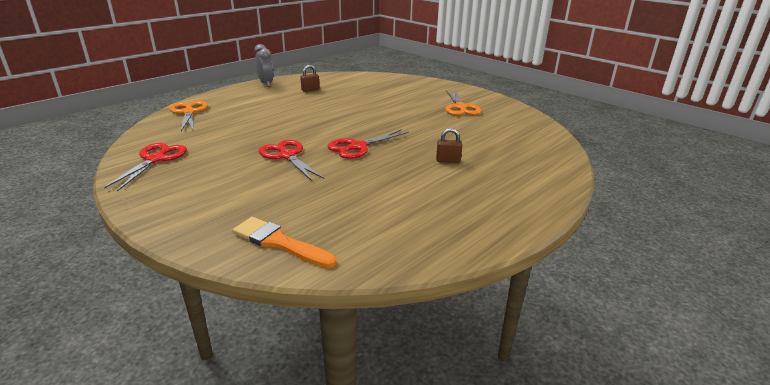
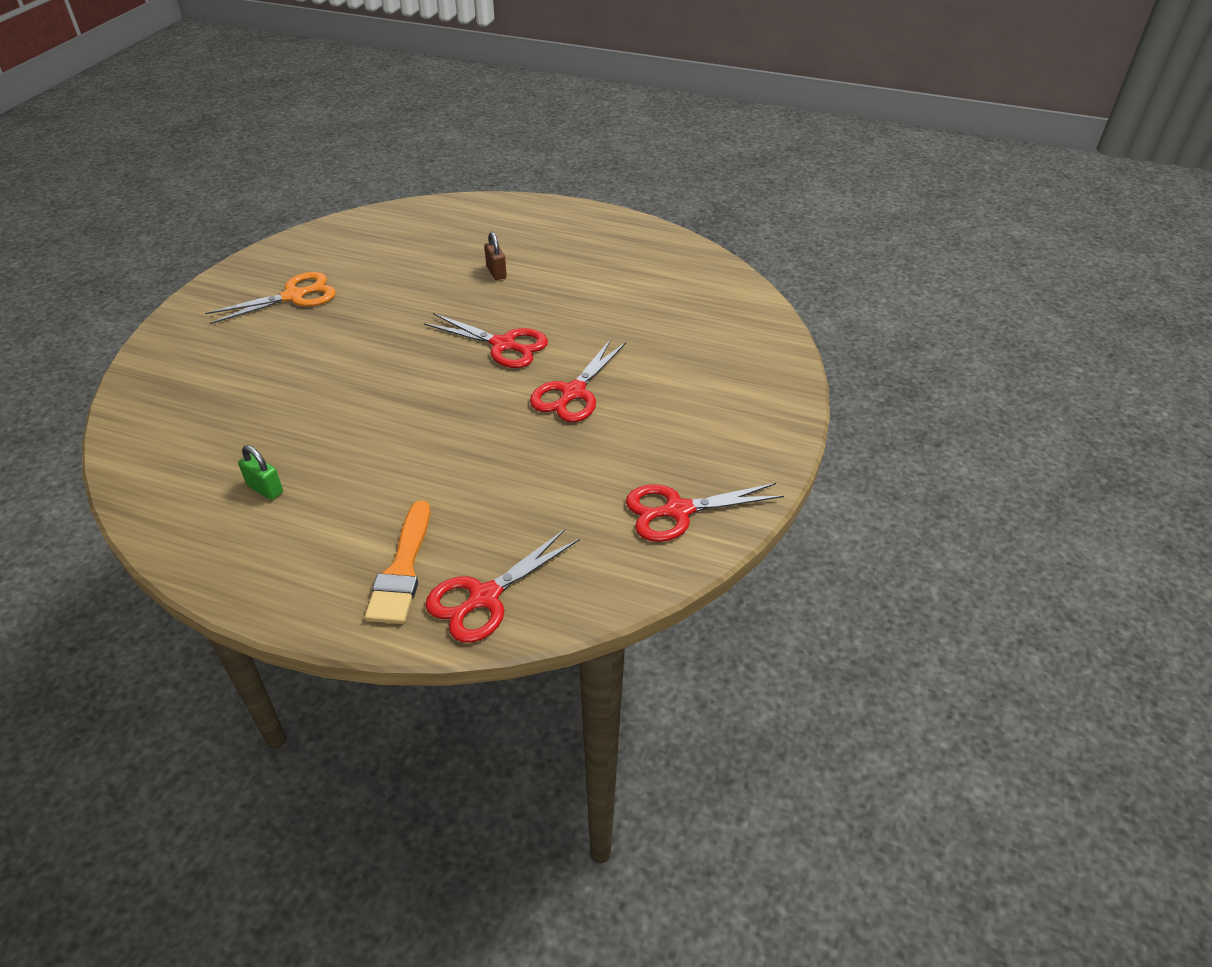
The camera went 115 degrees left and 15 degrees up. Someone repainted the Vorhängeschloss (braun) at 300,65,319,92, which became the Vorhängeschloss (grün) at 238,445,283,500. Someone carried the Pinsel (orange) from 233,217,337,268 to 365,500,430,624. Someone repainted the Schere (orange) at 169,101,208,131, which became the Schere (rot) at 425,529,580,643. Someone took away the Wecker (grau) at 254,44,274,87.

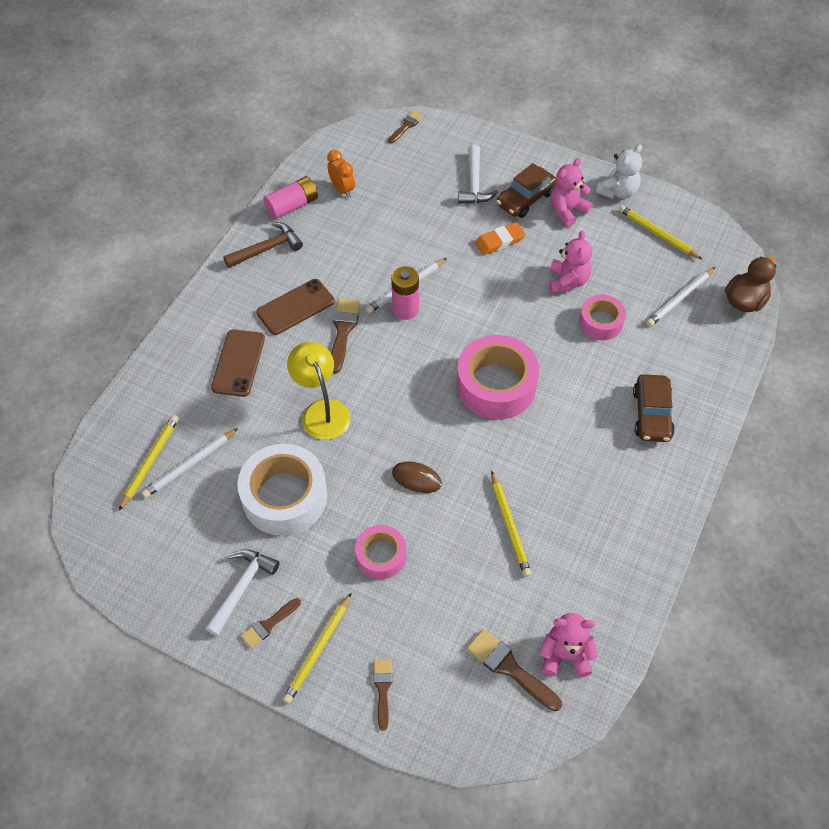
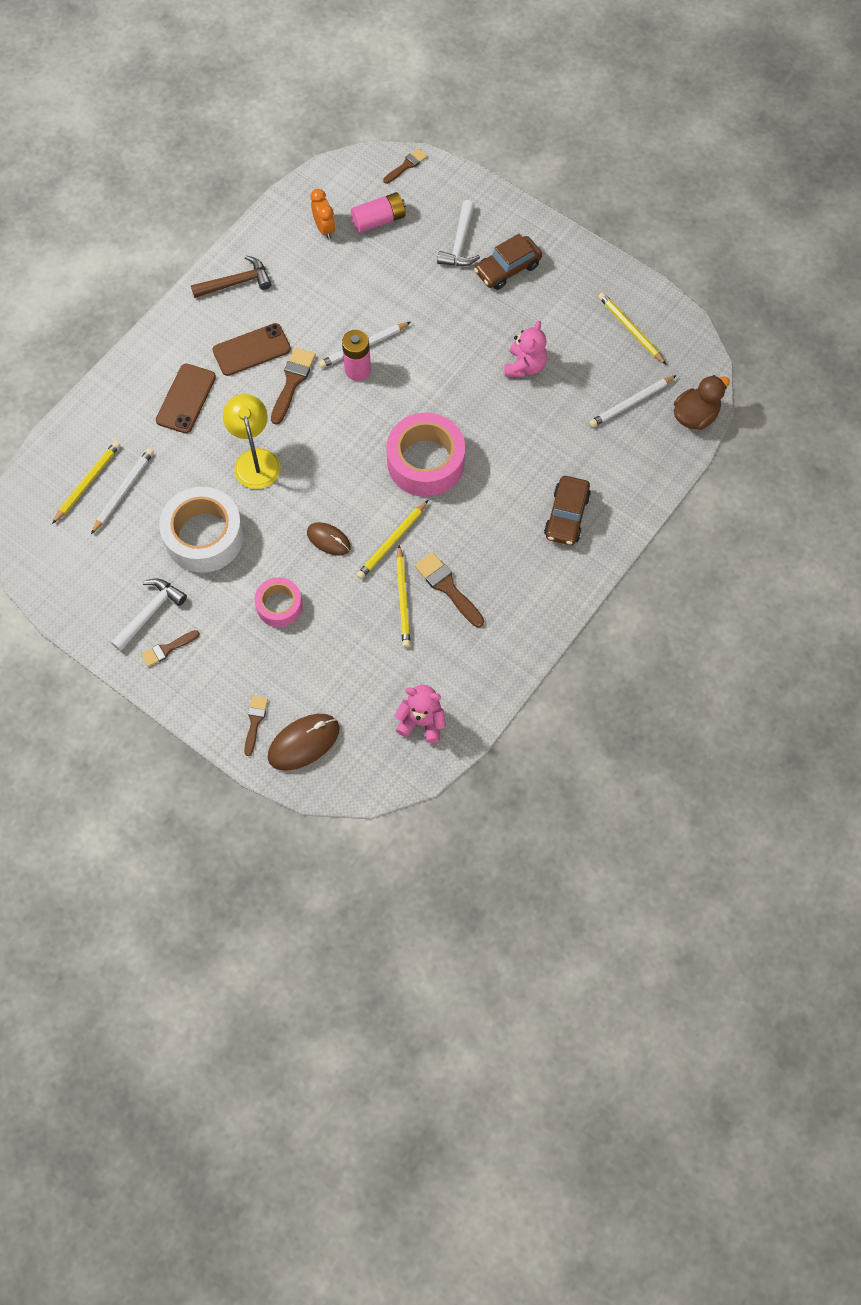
The camera went 10 degrees right and 10 degrees up. Someone rotated the Bleistift (weiß) at 141,428,238,498 by 150 degrees clockwise. Someone put down the Computermaus (braun) at 268,714,340,771. Someone carried the Batterie (rosa) from 264,176,318,219 to 351,192,406,233. Someone carried the Bleistift (gelb) from 282,592,352,704 to 357,500,428,579. Someone carried the Pinsel (braun) from 467,629,562,711 to 415,552,484,627. Someone took away the Radiergummi (orange) at 475,222,525,255. Someone took away the Teddybär (rosa) at 551,158,592,227. Someone took away the Klebeband (rosa) at 579,295,626,340. Someone took away the Teddybär (weiß) at 596,145,642,199.

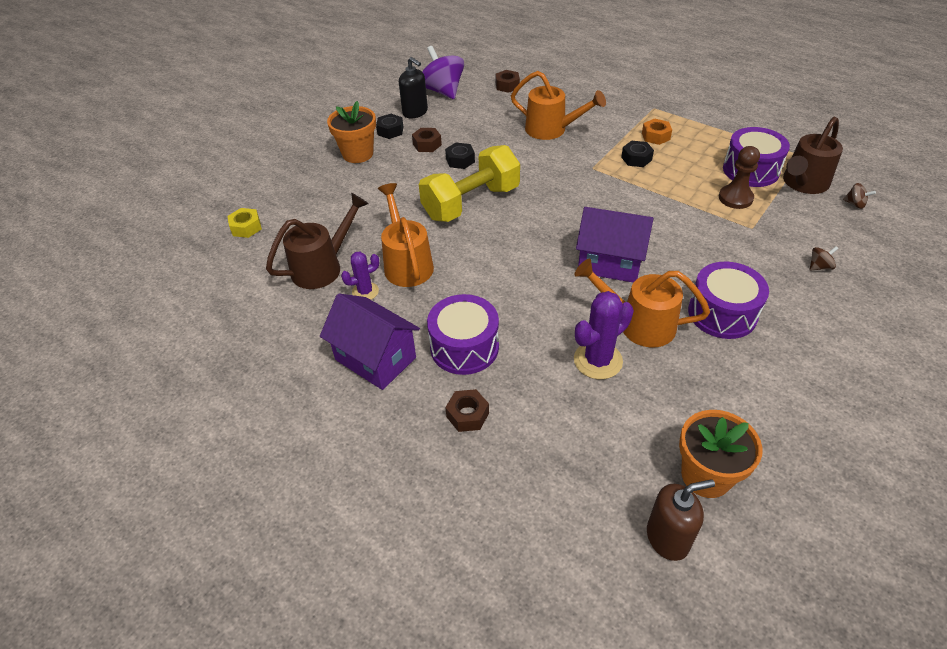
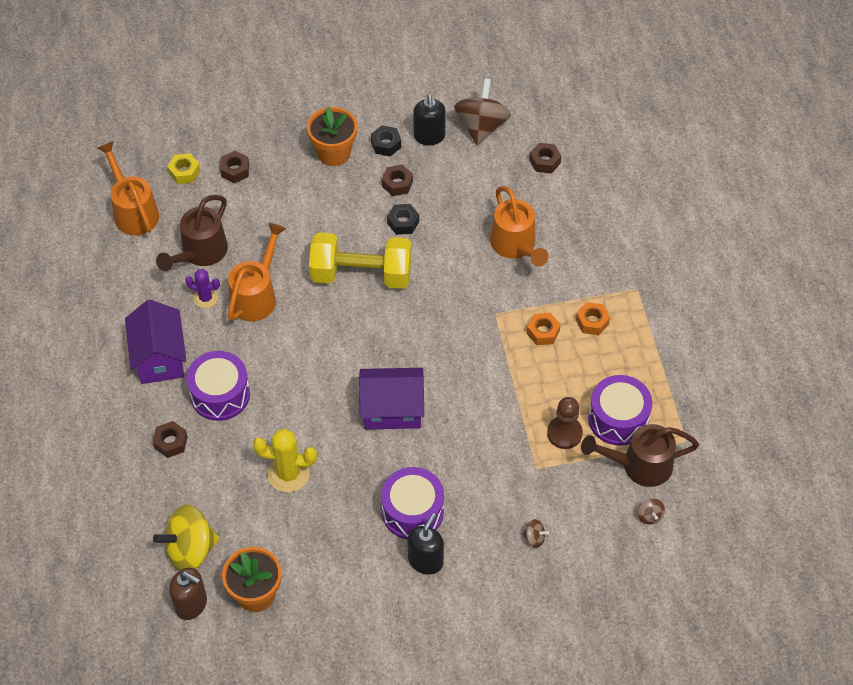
The camera went 40 degrees right and 10 degrees up. Someone carried the Gießkanne (orange) from 574,259,710,347 to 97,141,159,235. Someone put down the Kreisel (gelb) at 153,505,220,571. Someone rotated the Gießkanne (braun) at 266,193,369,289 by 120 degrees clockwise. Someone put down the Sechskantmutter (braun) at 220,151,249,183. Someone repainted the Kaktus (lila) at 574,291,634,379, which became the Kaktus (gelb) at 253,429,317,492. Someone rotated the Haus (lila) at 576,207,654,283 by 60 degrees counterclockwise. Someone put down the Seifenspender (schwarz) at 408,513,444,574. Someone repainted the Kreisel (lila) at 422,46,464,99, which became the Kreisel (braun) at 454,78,511,145. Someone repainted the Sechskantmutter (schwarz) at 621,141,654,167, which became the Sechskantmutter (orange) at 527,313,561,345.

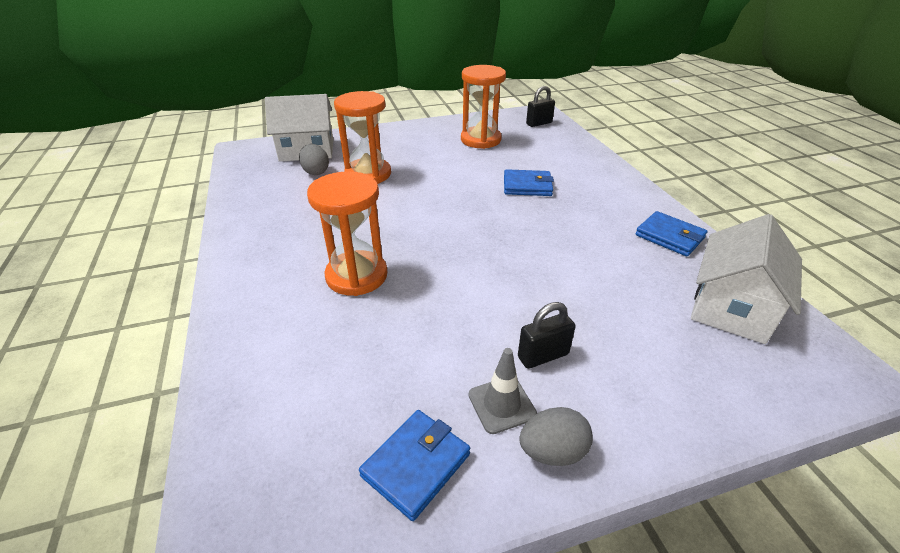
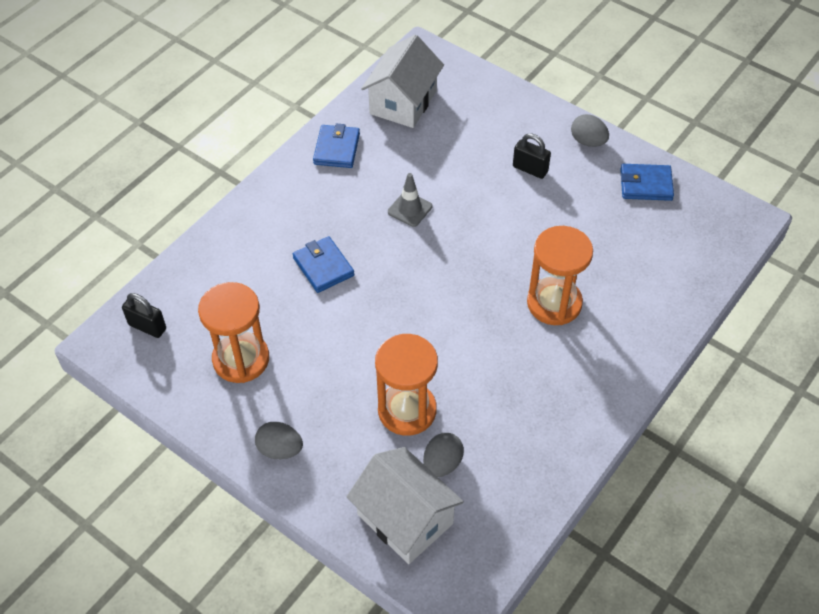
The camera went 125 degrees left and 15 degrees up. Someone put down the Ei (grau) at 255,422,303,459. Someone rotated the Haus (weiß) at 691,214,802,344 by 60 degrees counterclockwise. Someone carried the Leitkegel (grau) from 468,348,537,434 to 388,173,432,227.

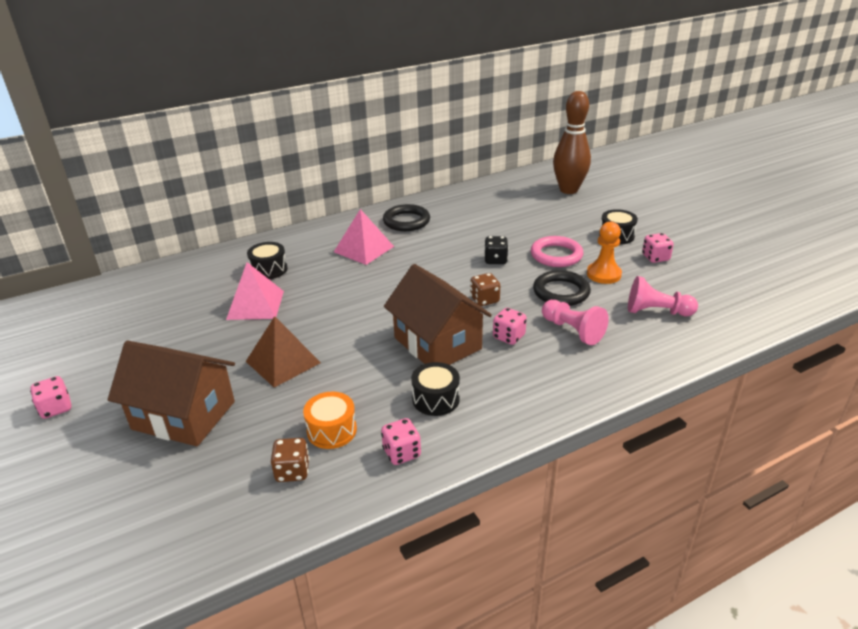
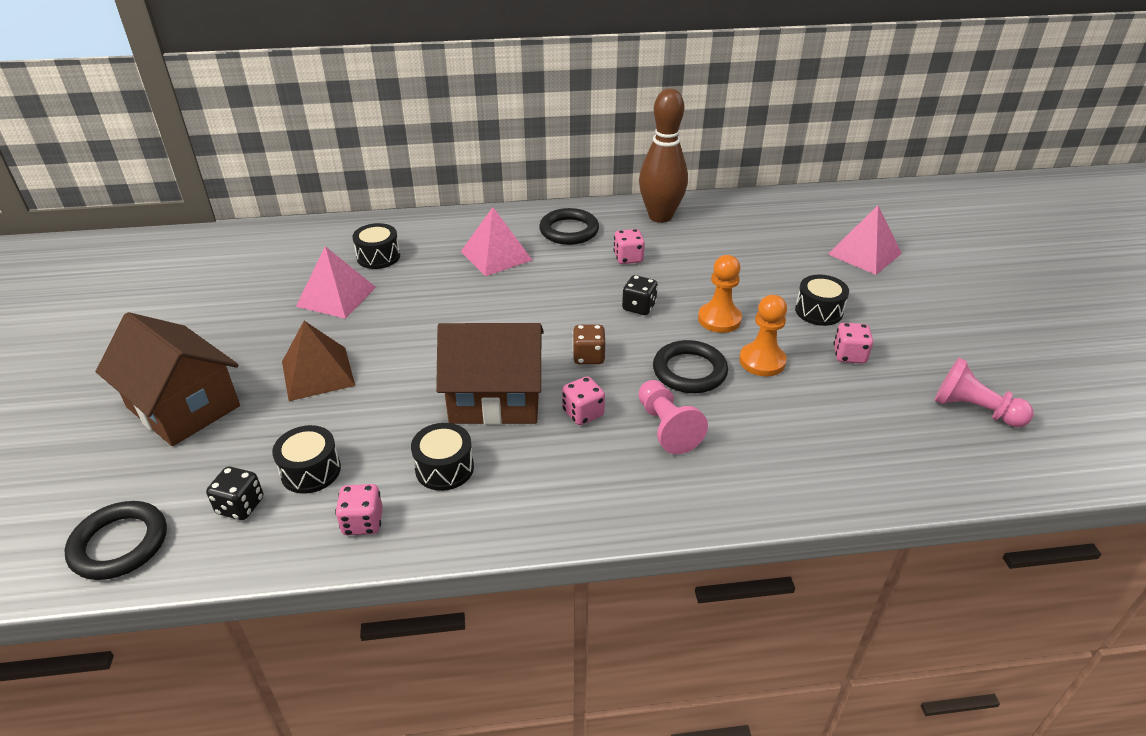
The camera went 20 degrees right and 5 degrees up. Someone put down the Ring (schwarz) at 64,501,167,580. Someone repainted the Spielwürfel (braun) at 271,438,310,482, which became the Spielwürfel (schwarz) at 206,467,263,520. Someone repainted the Trommel (orange) at 303,392,357,449, which became the Trommel (schwarz) at 272,425,341,494. Someone rotated the Haus (braun) at 384,264,492,365 by 75 degrees counterclockwise. Someone carried the Spielwürfel (rosa) from 30,376,71,419 to 613,229,645,264. Someone carried the Bowlingkegel (braun) from 553,91,591,194 to 639,88,688,223. Someone swapped the Ring (rosa) at 531,236,583,267 for the Bauer (orange) at 698,255,742,333. Someone put down the Pyramide (rosa) at 828,205,902,275. Someone carried the Bauer (rosa) from 628,276,698,316 to 934,358,1034,427.

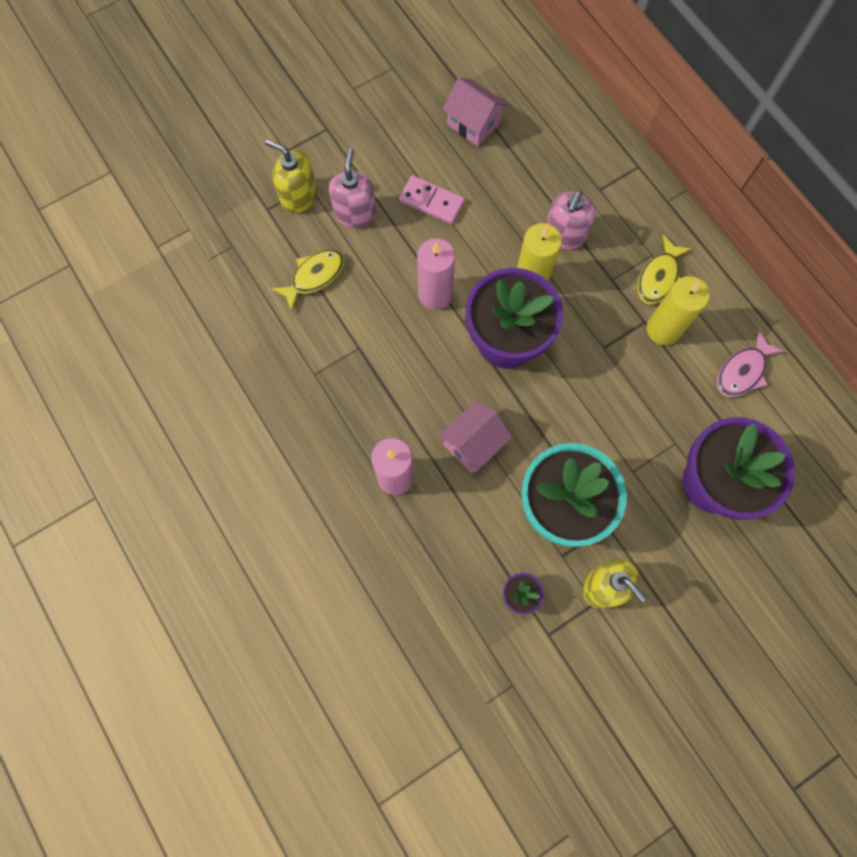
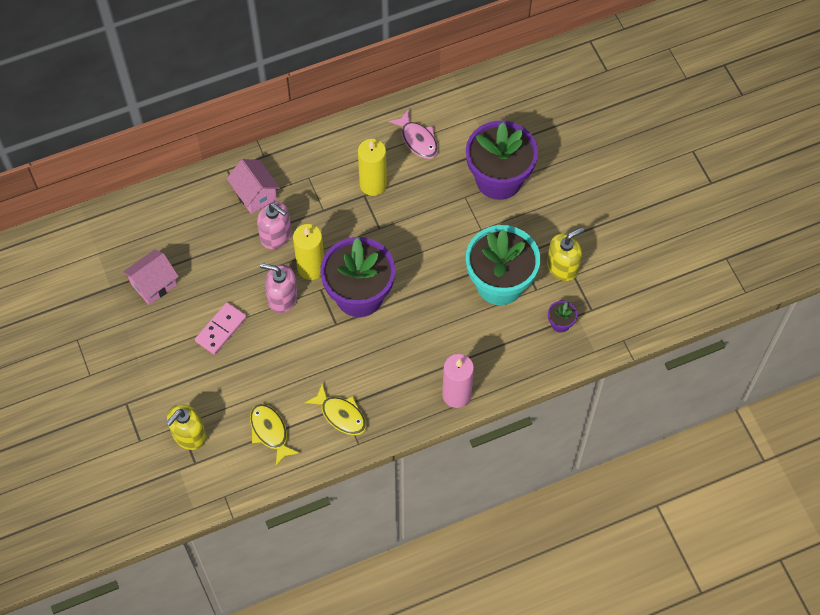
The camera went 80 degrees left and 10 degrees down. Someone carried the Haus (rosa) from 438,401,512,473 to 227,159,280,214. Someone carried the Seifenspender (rosa) from 329,149,376,228 to 260,263,298,313. Someone carried the Fisch (gelb) from 637,235,691,304 to 305,383,366,435. Someone took away the Kerze (rosa) at 417,239,455,310.

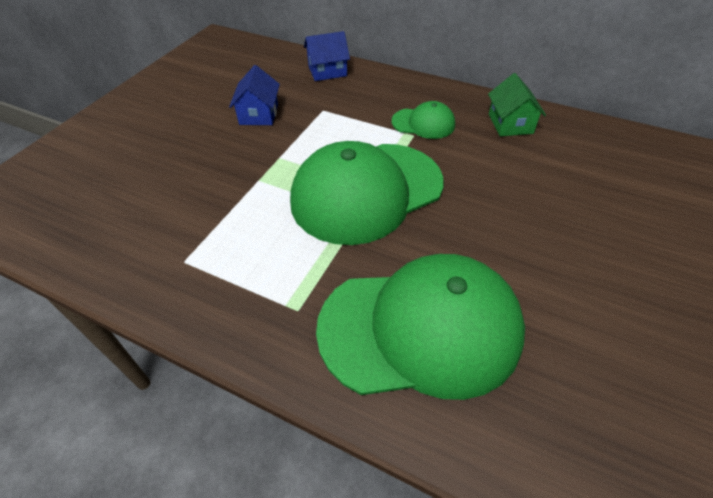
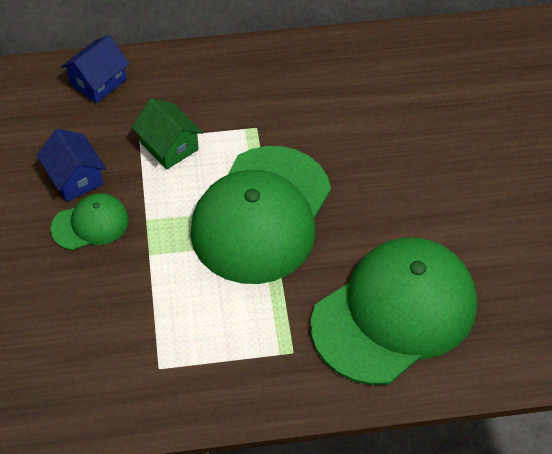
The camera went 35 degrees left and 5 degrees up. Someone carried the Kappe (grün) from 392,101,455,139 to 51,193,129,250. Someone carried the Haus (grün) from 488,73,546,136 to 132,99,203,169.

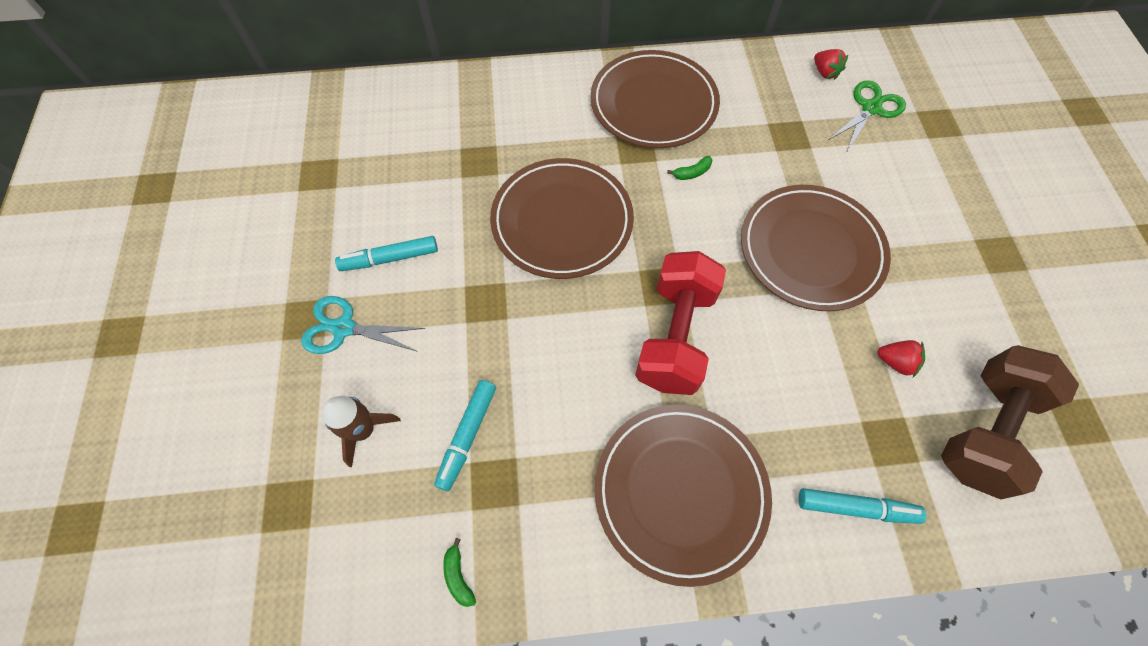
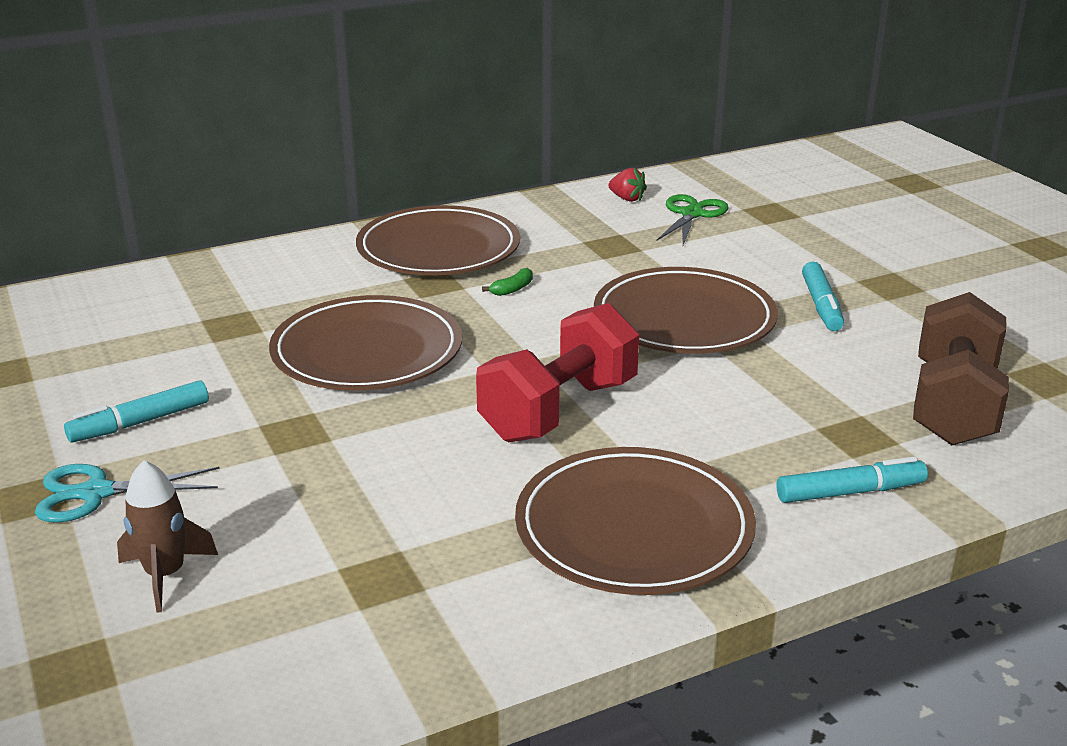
The camera went 20 degrees left and 35 degrees down. Someone rotated the Hantel (rot) at 635,251,726,395 by 45 degrees clockwise. Someone carried the Filzstift (türkis) from 434,380,496,491 to 802,261,844,331. Someone took away the Banane (grün) at 443,538,476,607. Someone took away the Erdbeere (rot) at 877,340,925,377.

